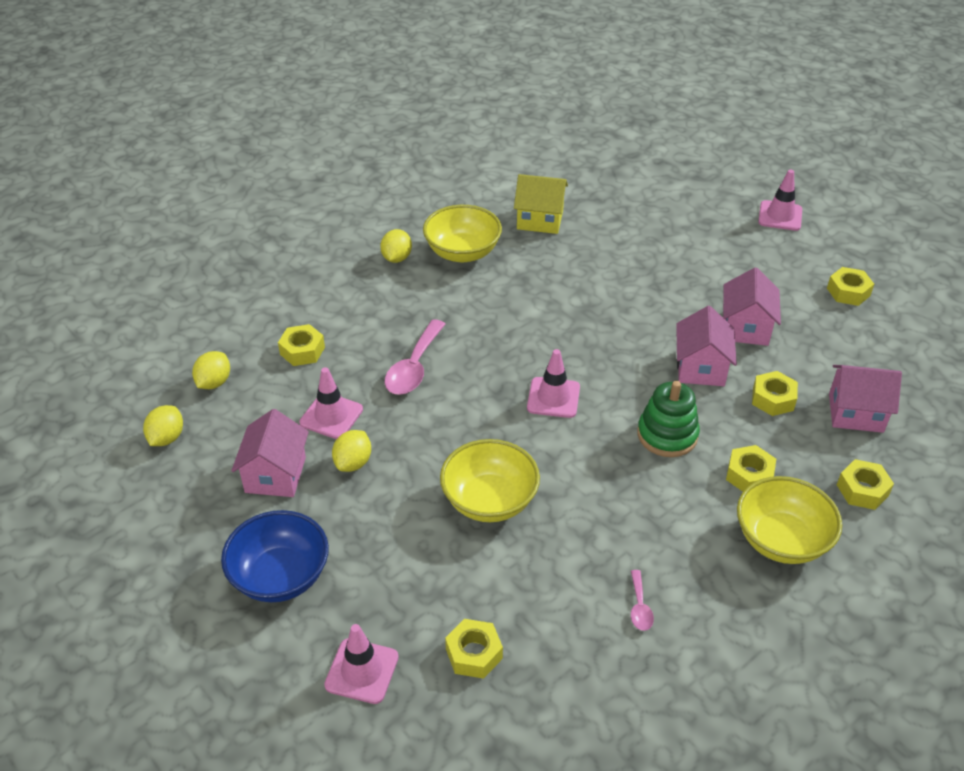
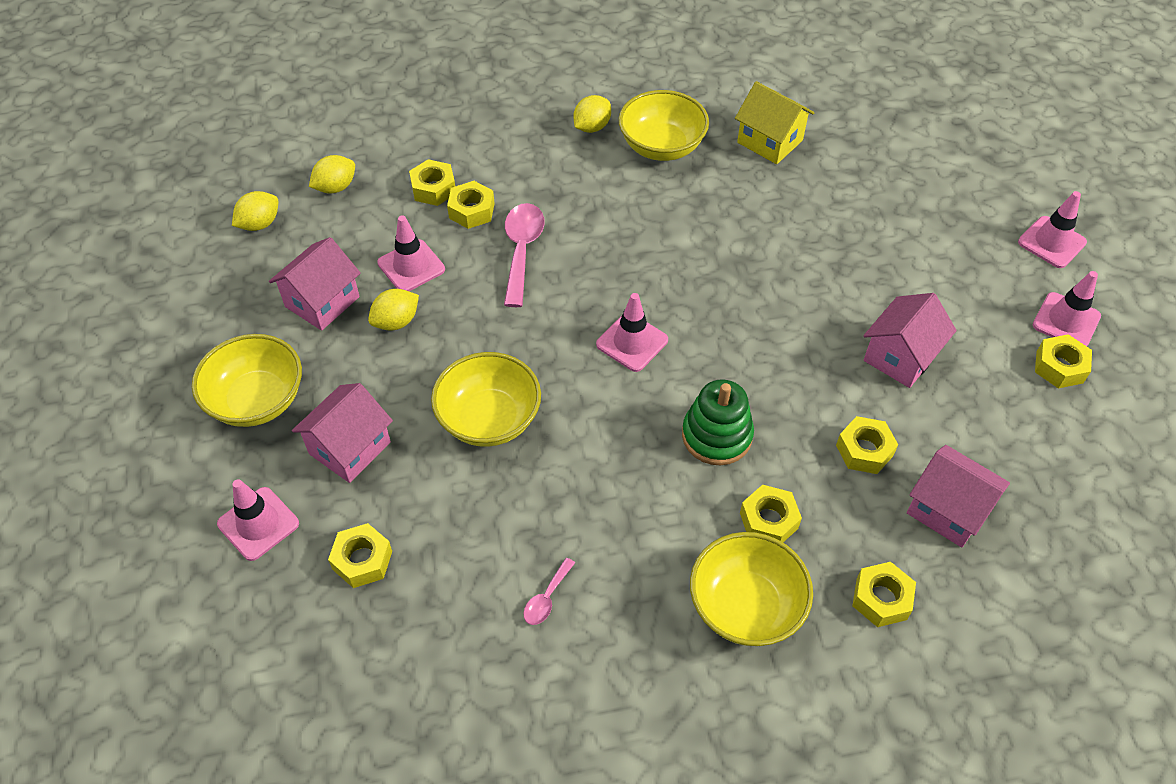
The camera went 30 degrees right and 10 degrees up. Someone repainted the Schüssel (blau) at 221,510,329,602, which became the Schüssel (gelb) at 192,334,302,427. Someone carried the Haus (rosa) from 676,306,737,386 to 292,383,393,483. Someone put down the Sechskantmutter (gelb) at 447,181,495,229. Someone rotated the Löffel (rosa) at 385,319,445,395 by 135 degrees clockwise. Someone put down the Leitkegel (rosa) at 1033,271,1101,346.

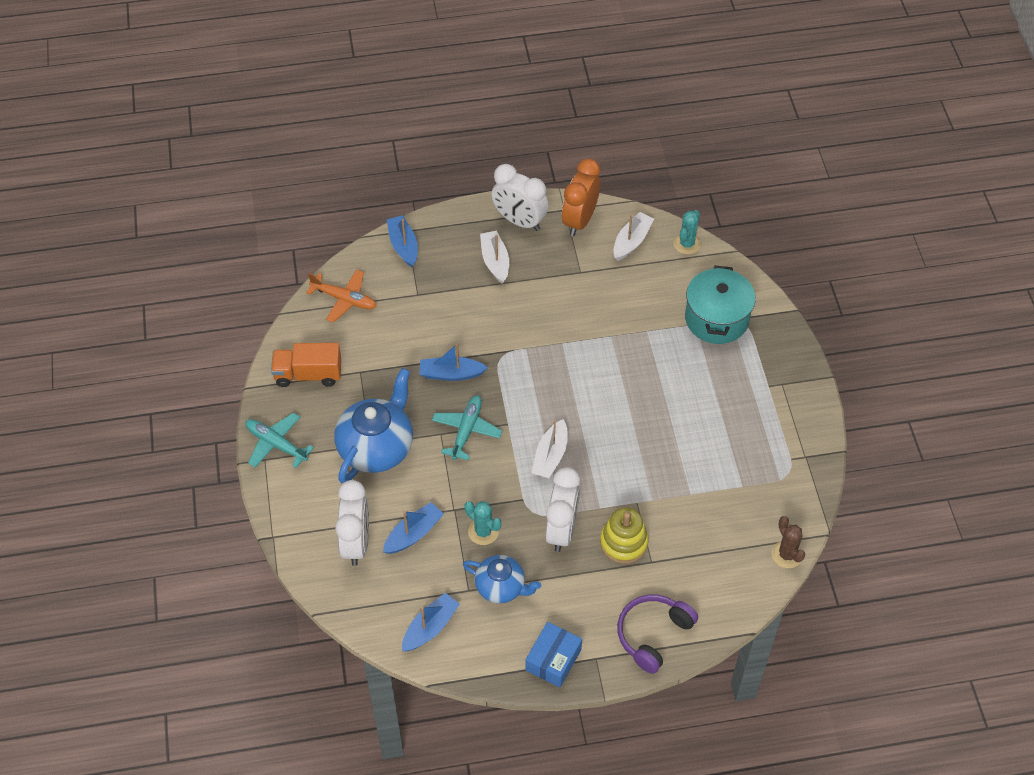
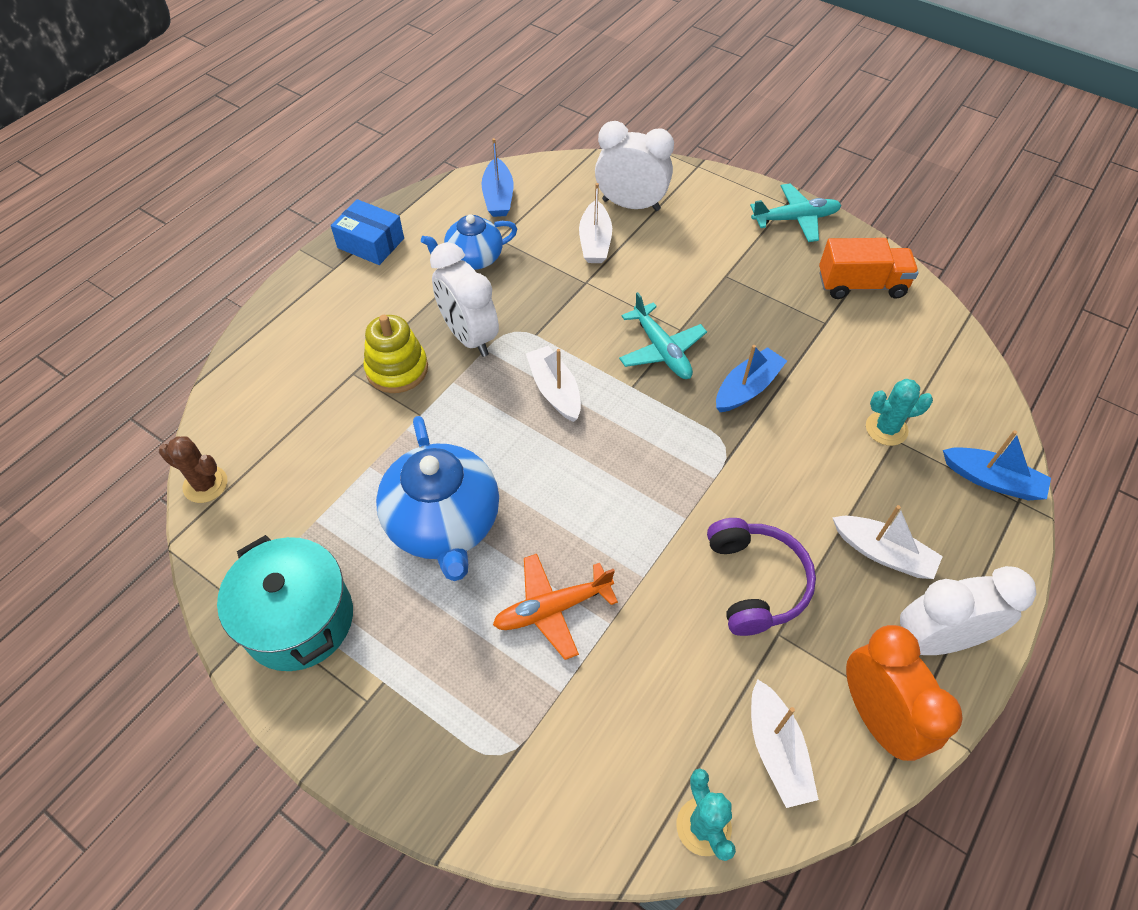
The camera went 135 degrees right and 0 degrees up. Someone carried the Kochtopf (türkis) from 685,265,756,344 to 217,535,353,671. Someone rotated the Schachtel (blau) at 525,622,582,687 by 45 degrees counterclockwise. Someone carried the Teekanne (blau) from 334,368,413,484 to 376,416,499,581. Someone carried the Flugzeug (orange) from 306,270,376,323 to 493,554,618,660. Someone repainted the Boot (blau) at 383,502,444,554, which became the Boot (weiß) at 579,183,612,263. Someone rotated the Wecker (weiß) at 335,480,369,566 by 150 degrees clockwise. Someone carried the Kopfhörer (lila) from 617,594,698,674 to 707,518,816,636. Someone rotated the Lastwagen (orange) at 271,343,341,387 by 45 degrees clockwise. Someone carried the Kaktus (türkis) from 464,501,501,545 to 866,379,933,446.

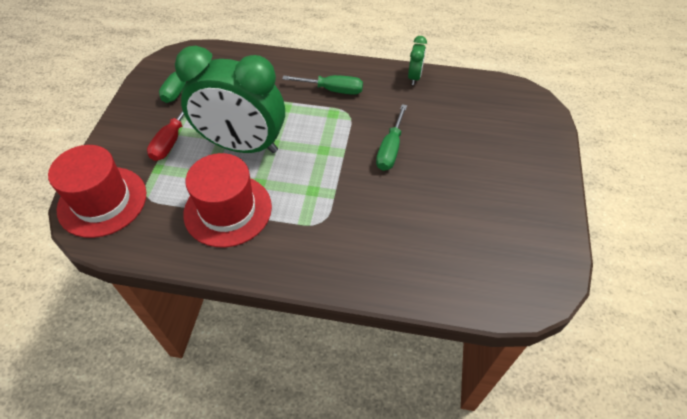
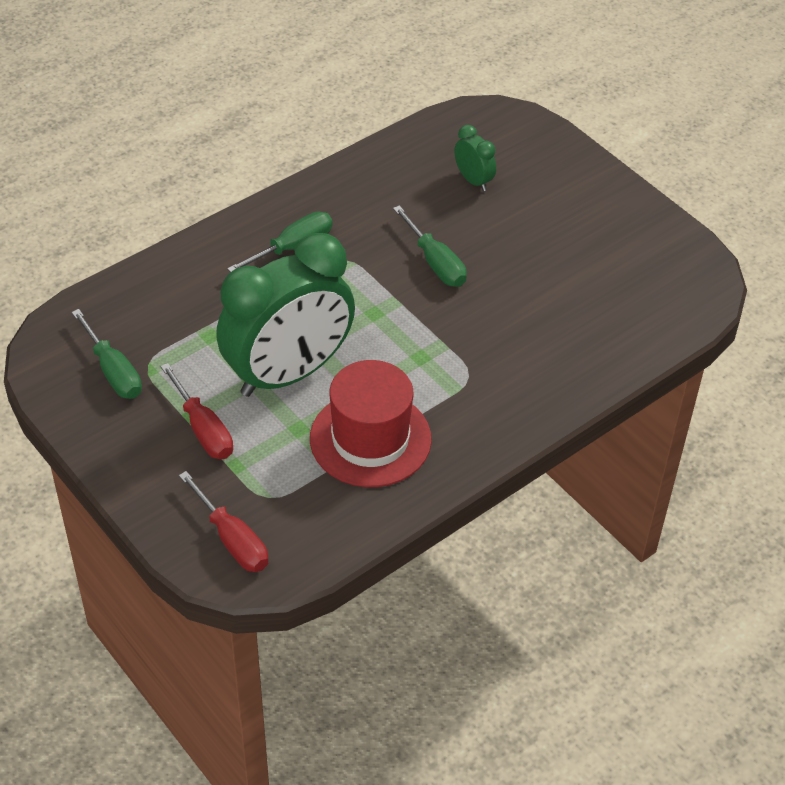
The camera went 50 degrees left and 5 degrees down. Someone swapped the Hut (rot) at 48,145,146,238 for the Schraubenzieher (rot) at 179,471,268,572. Someone carried the Wecker (grün) from 408,36,427,85 to 454,125,496,191.

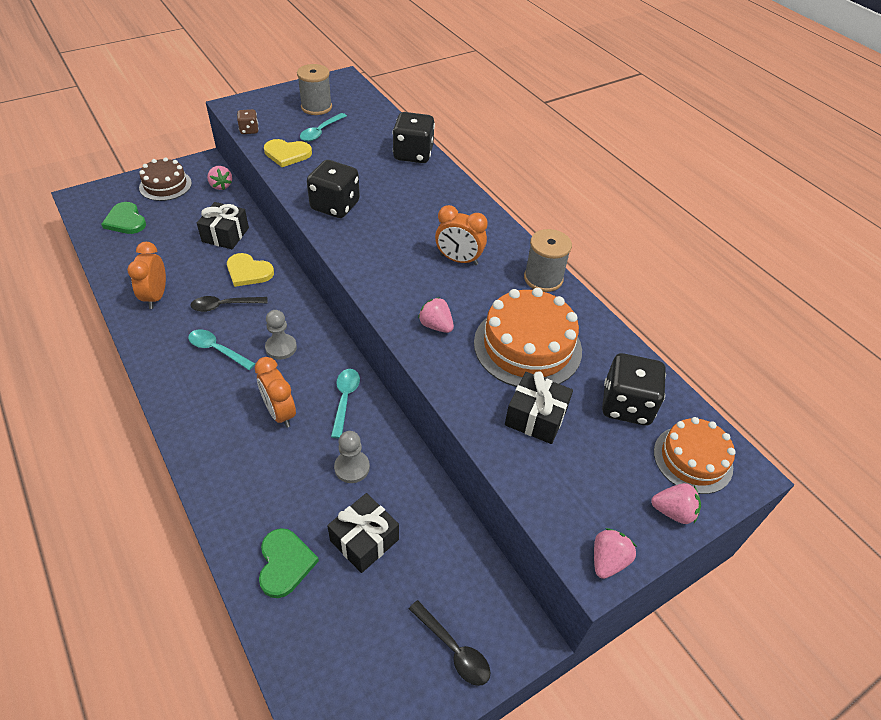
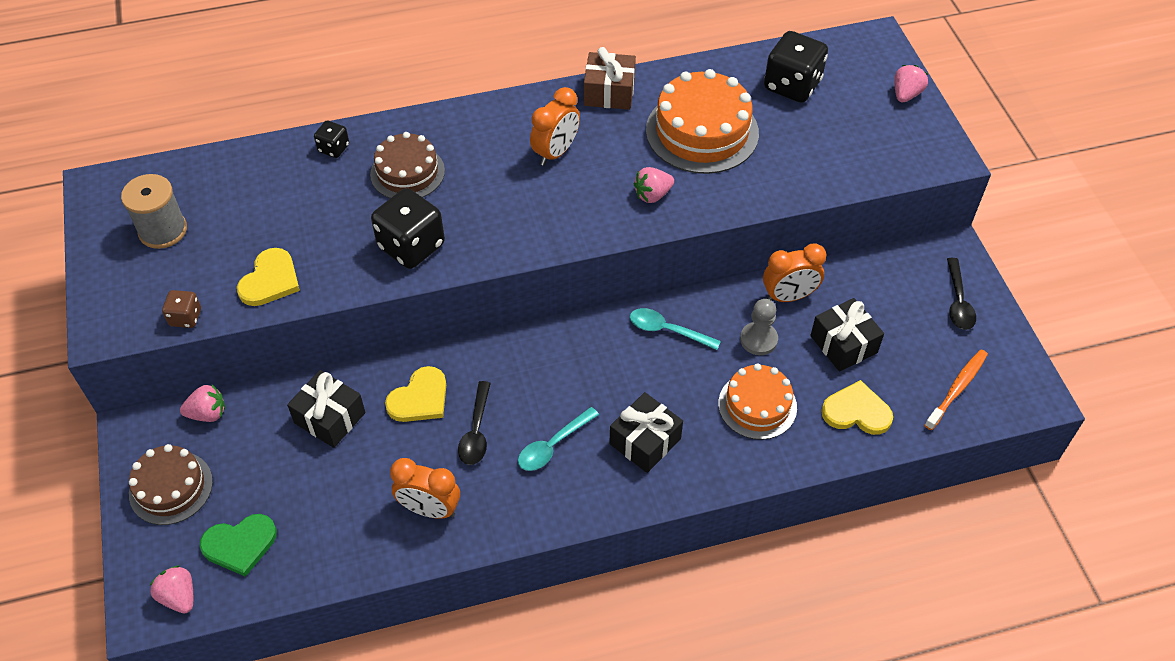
The camera went 70 degrees left and 5 degrees up. Someone carried the Erdbeere (rosa) from 594,528,637,579 to 150,565,193,613. Someone scaled the Spielwürfel (schwarz) at 392,112,435,163 by 0.51. Someone put down the Kuchen (braun) at 370,132,445,198. Someone swapped the Garnrolle (grau) at 524,229,572,292 for the Geschenk (braun) at 584,47,636,110. Someone carried the Geschenk (schwarz) from 505,371,573,444 to 609,392,683,473. Someone carried the Kuchen (orange) from 654,417,736,494 to 718,363,797,440. Someone carried the Wecker (orange) from 255,357,296,428 to 763,243,826,302. Someone repainted the Herz (grün) at 259,528,319,598, which became the Herz (gelb) at 821,380,893,435. Someone put down the Zahnbürste (orange) at 924,350,988,430. Someone rotated the Löffel (schwarz) at 409,600,491,686 by 120 degrees clockwise. Someone took away the Bauer (grau) at 265,310,297,360. Someone took away the Löffel (türkis) at 300,113,347,141.

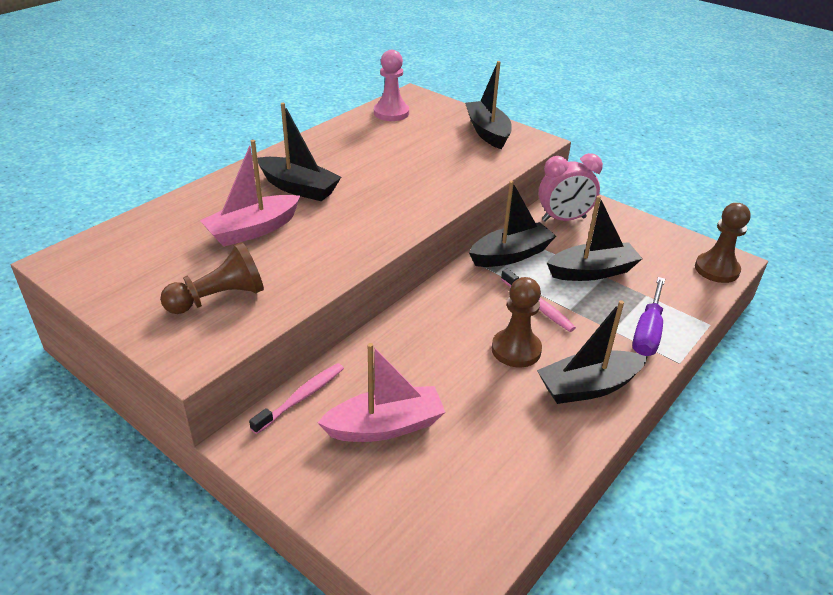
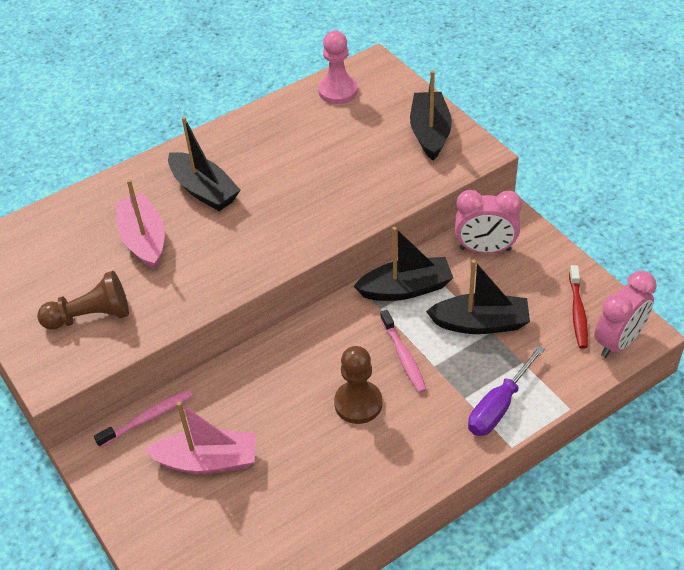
The camera went 20 degrees right and 10 degrees up. Someone rotated the Boot (rosa) at 200,140,300,247 by 90 degrees clockwise. Someone put down the Zahnbürste (rot) at 569,265,588,349. Someone swapped the Bauer (braun) at 695,203,751,283 for the Wecker (rosa) at 594,271,657,358. Someone took away the Boot (schwarz) at 537,300,647,404.

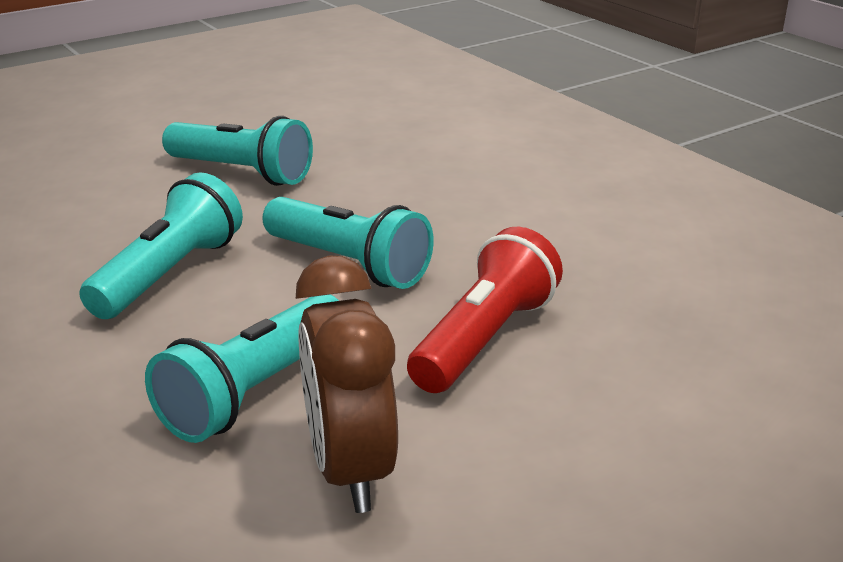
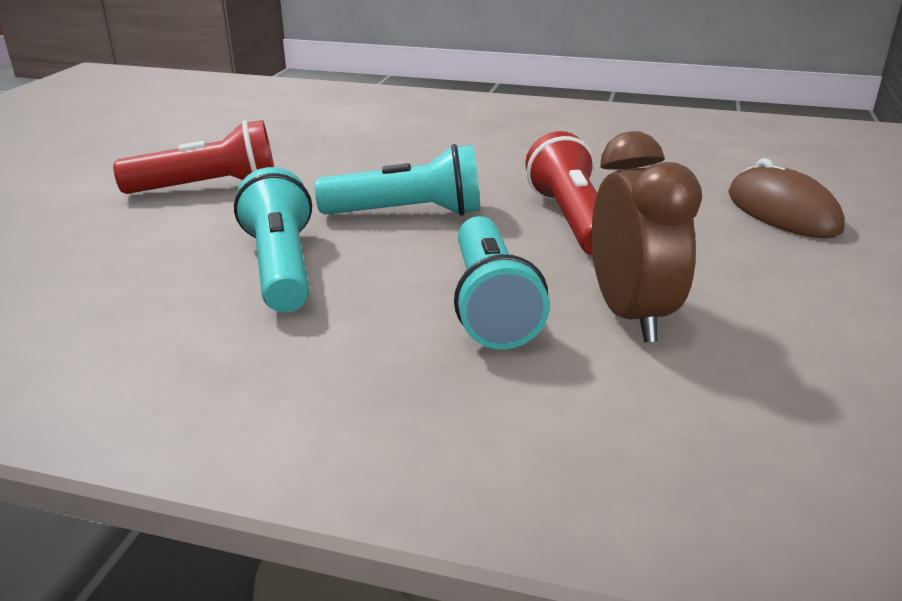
The camera went 40 degrees left and 0 degrees up. Someone repainted the Taschenlampe (türkis) at 162,116,313,186, which became the Taschenlampe (rot) at 113,120,274,194. Someone rotated the Wecker (braun) at 296,255,398,513 by 135 degrees counterclockwise. Someone put down the Computermaus (braun) at 728,158,845,239.

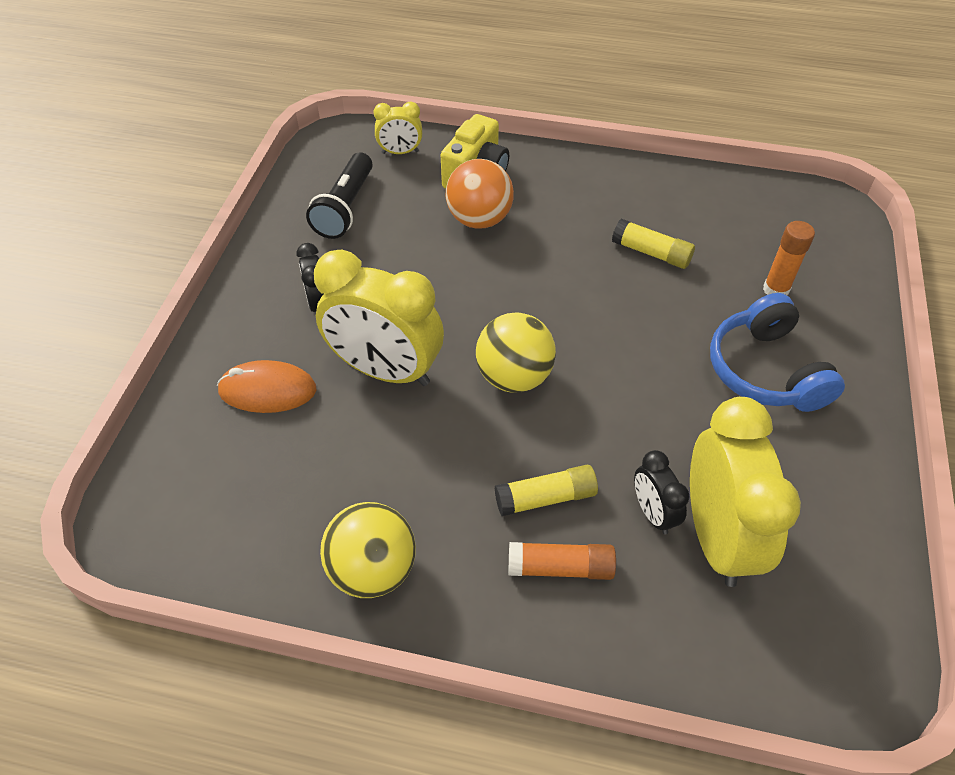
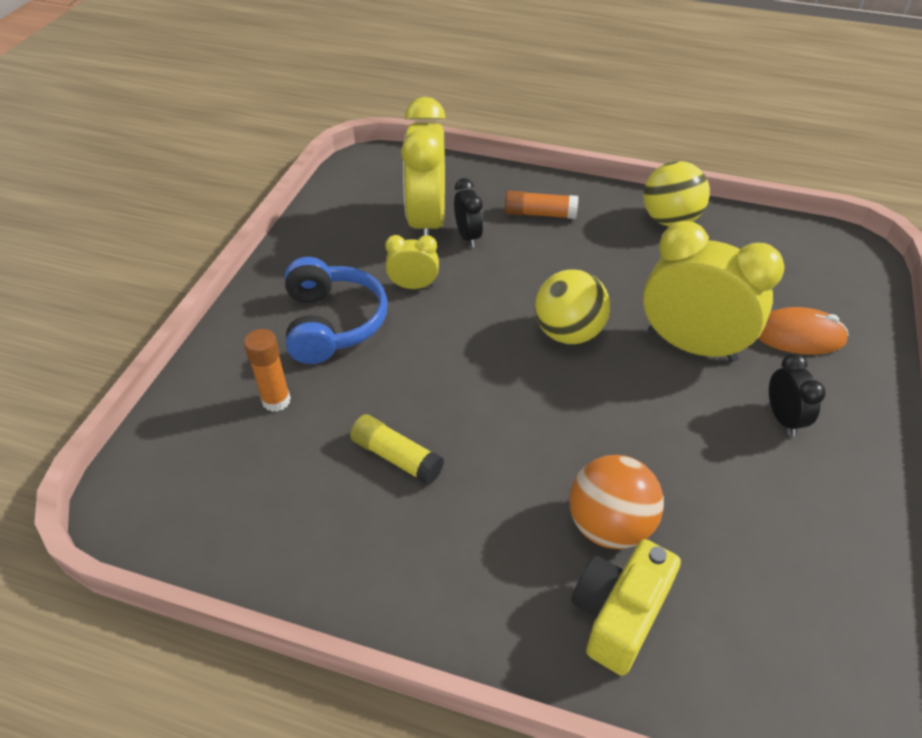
The camera went 175 degrees left and 5 degrees down. Someone carried the Wecker (gelb) from 373,102,422,154 to 385,235,439,289. Someone took away the Taschenlampe (schwarz) at 306,152,373,239. Someone took away the Klebestift (gelb) at 495,465,598,516.

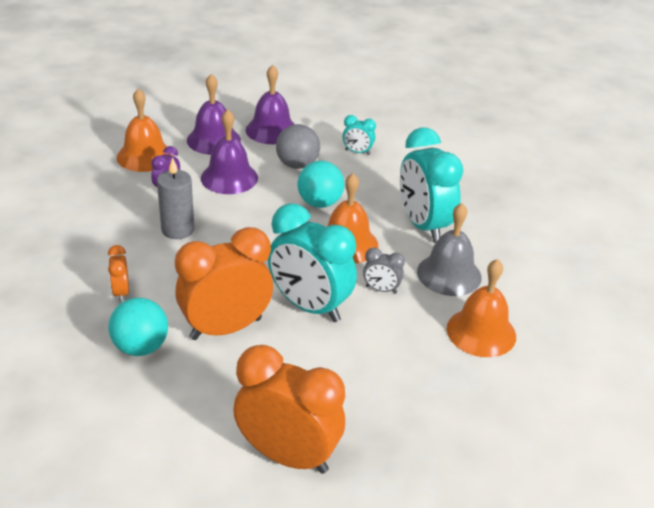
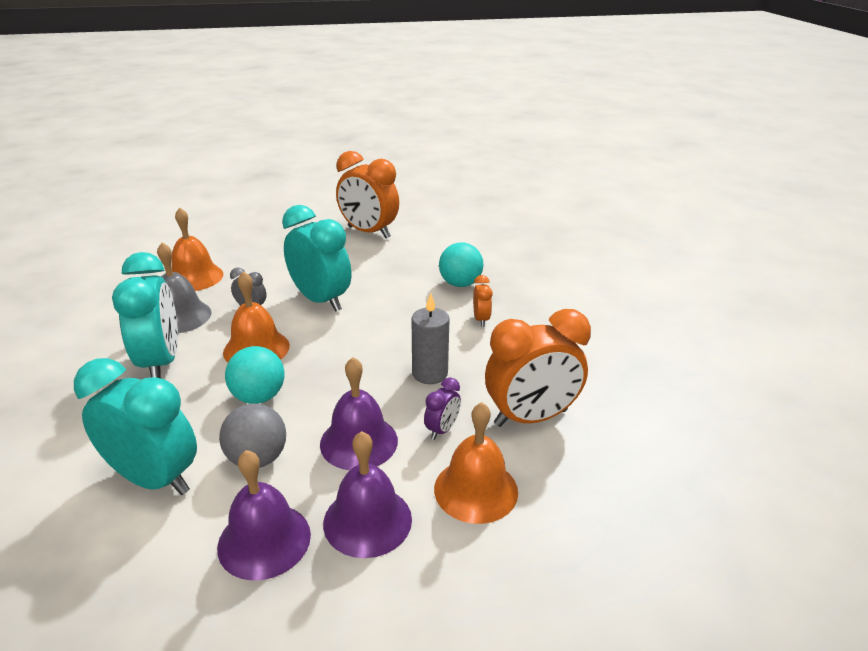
The camera went 170 degrees left and 5 degrees down. Someone scaled the Wecker (türkis) at 343,115,376,155 by 2.22. Someone carried the Wecker (orange) from 175,227,273,340 to 485,309,591,427.

